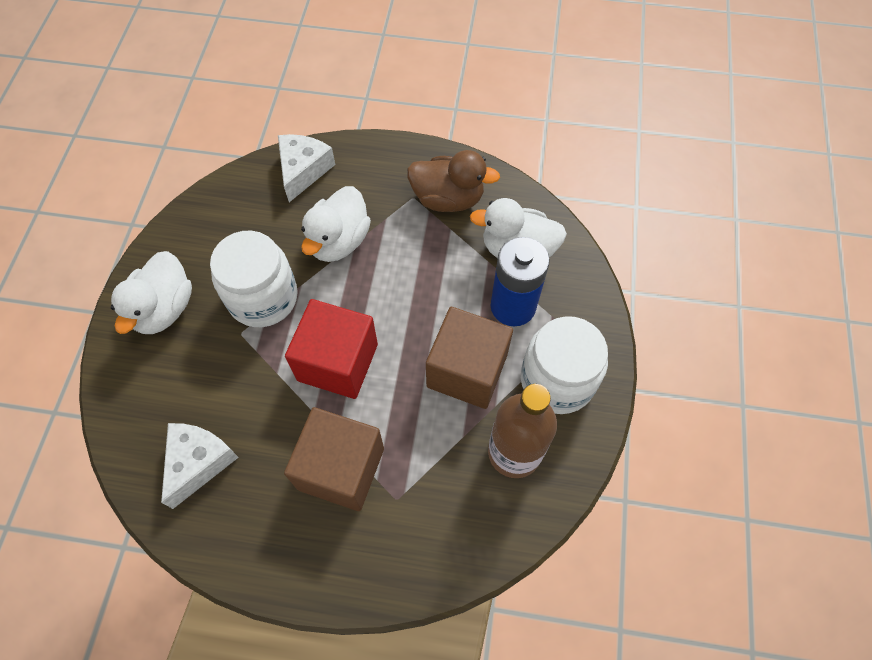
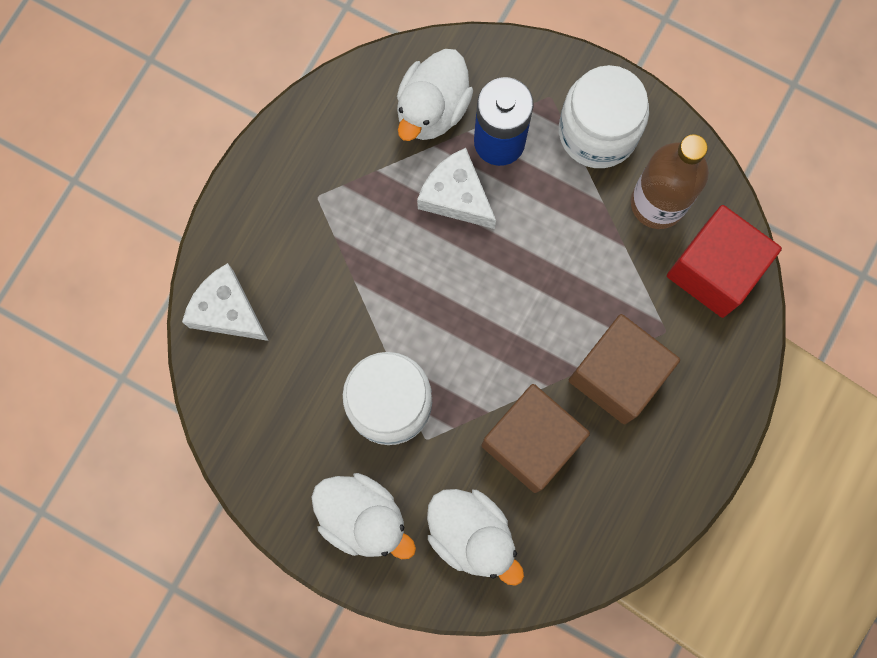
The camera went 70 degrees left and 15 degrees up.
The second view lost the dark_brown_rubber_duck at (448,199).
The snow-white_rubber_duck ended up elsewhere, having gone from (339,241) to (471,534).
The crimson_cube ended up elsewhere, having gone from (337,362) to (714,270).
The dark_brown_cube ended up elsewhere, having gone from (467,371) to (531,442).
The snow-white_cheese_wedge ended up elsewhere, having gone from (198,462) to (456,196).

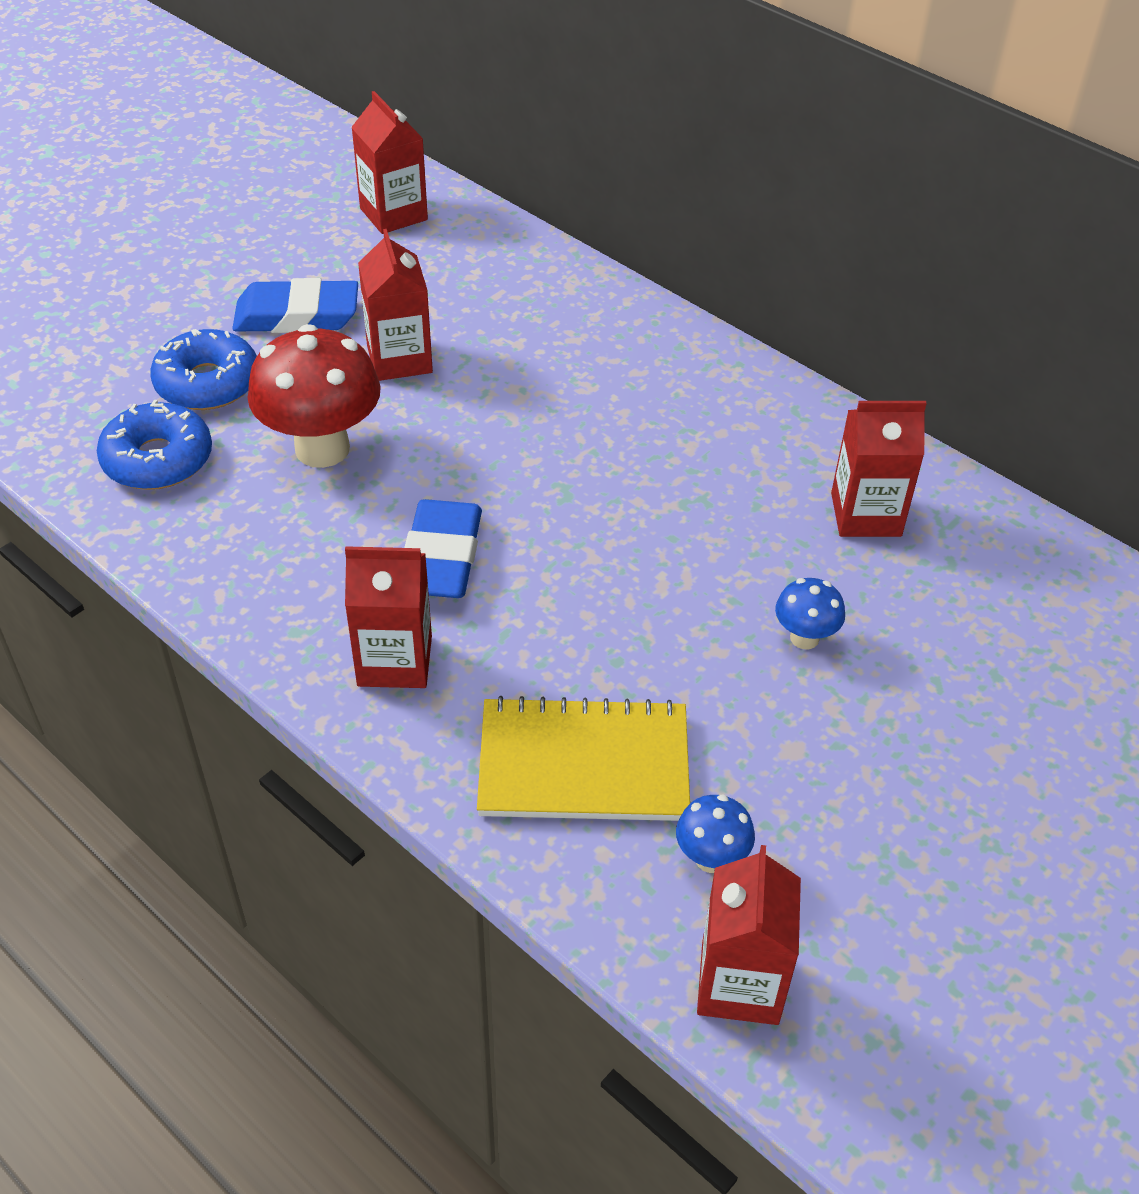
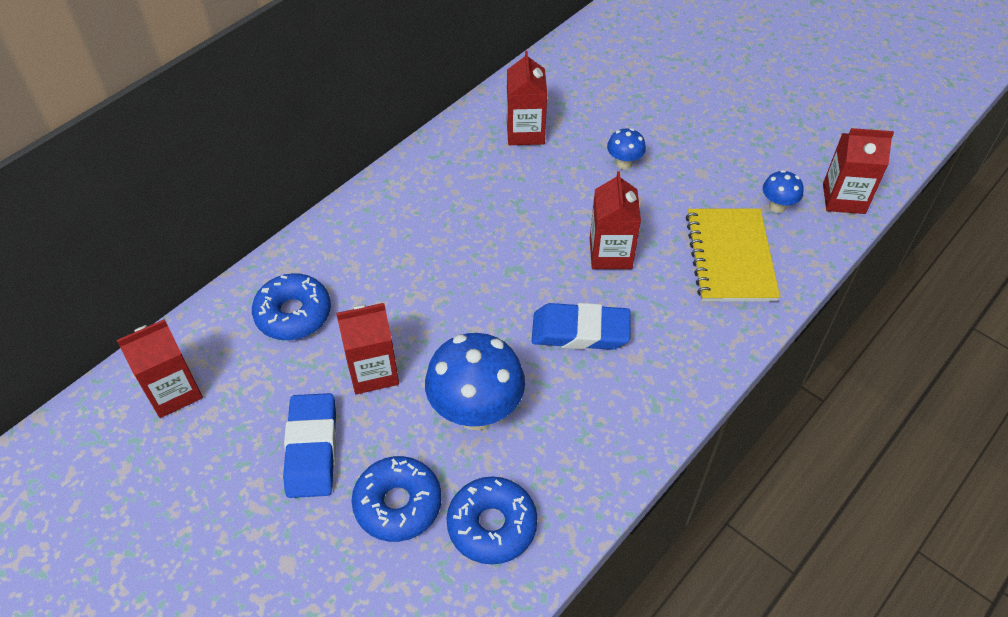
The camera went 90 degrees left and 5 degrees up.
What was the crimson_toadstool at (322,449) turned into the cobalt_toadstool at (476,412).
The crimson_juice_carton ended up elsewhere, having gone from (395,661) to (610,253).
The second view gained the cobalt_glazed_donut at (293,314).

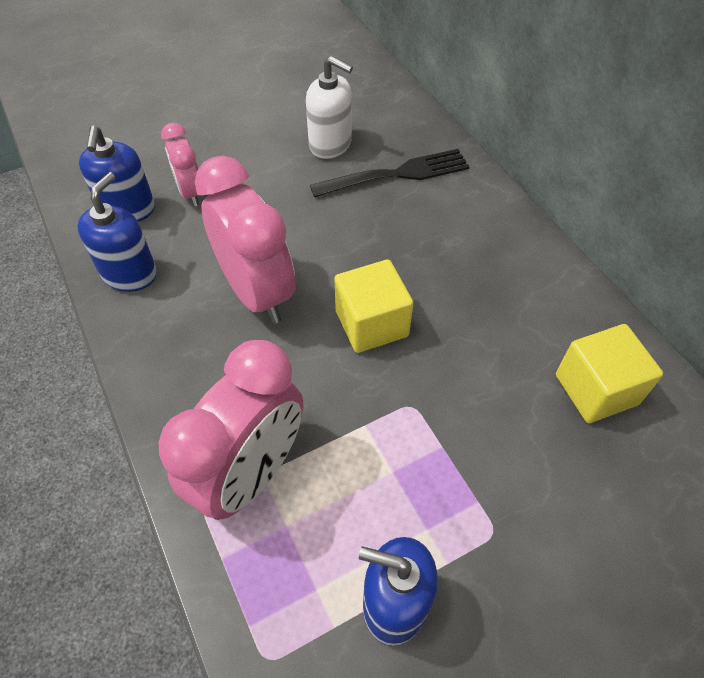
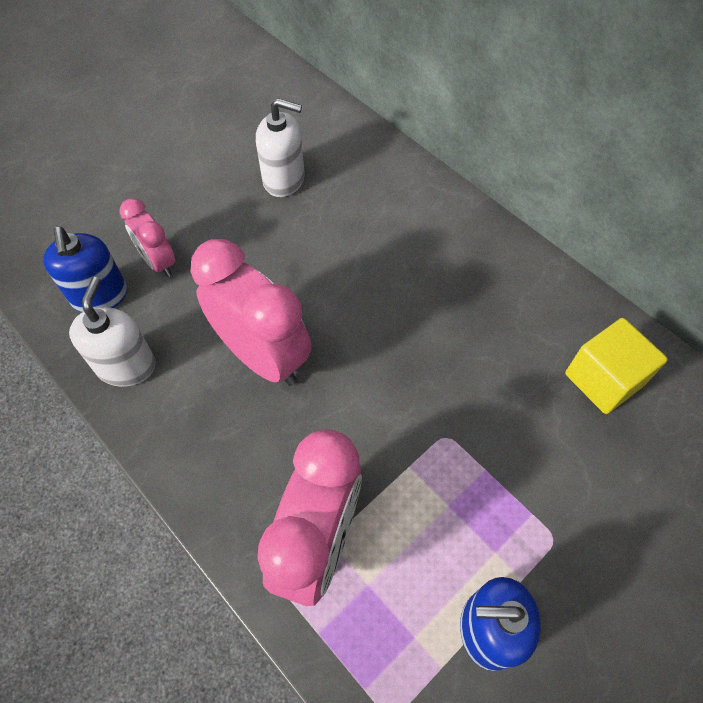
The camera went 15 degrees left and 5 degrees up.
The second view lost the ebony_fork at (395,175).
What was the cobalt_soap_dispenser at (130,274) turned into the snow-white_soap_dispenser at (126,366).
The second view lost the bright_yellow_cube at (371,323).

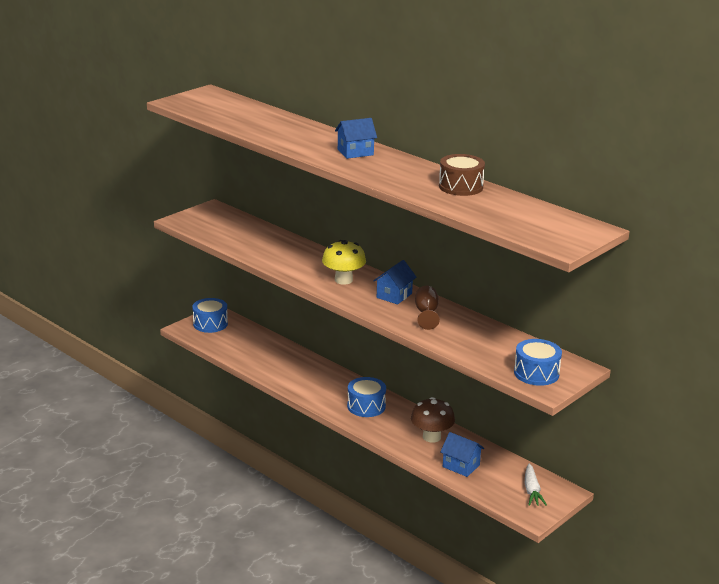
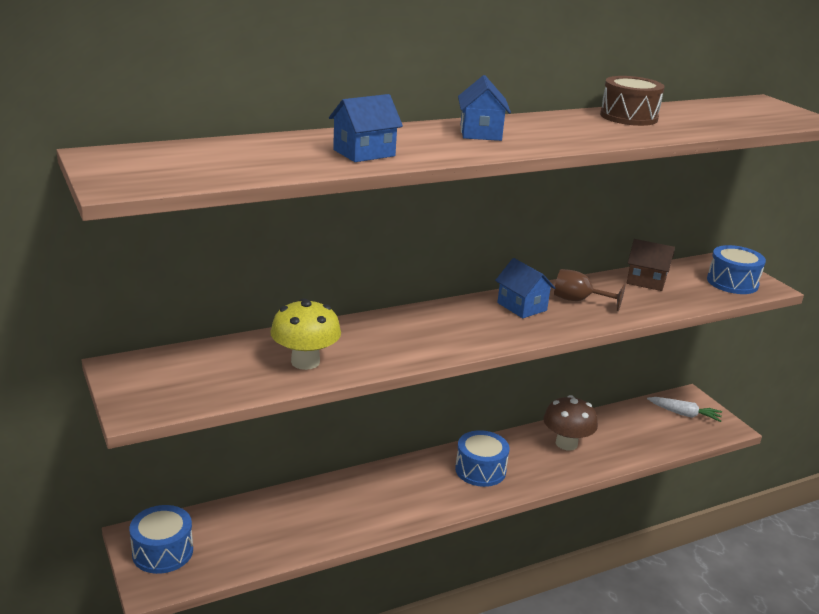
The camera went 70 degrees left and 0 degrees up.
The bright_yellow_toadstool ended up elsewhere, having gone from (343,280) to (305,362).
The cobalt_toy_house ended up elsewhere, having gone from (461,466) to (364,153).
The second view gained the dark_brown_toy_house at (646,281).

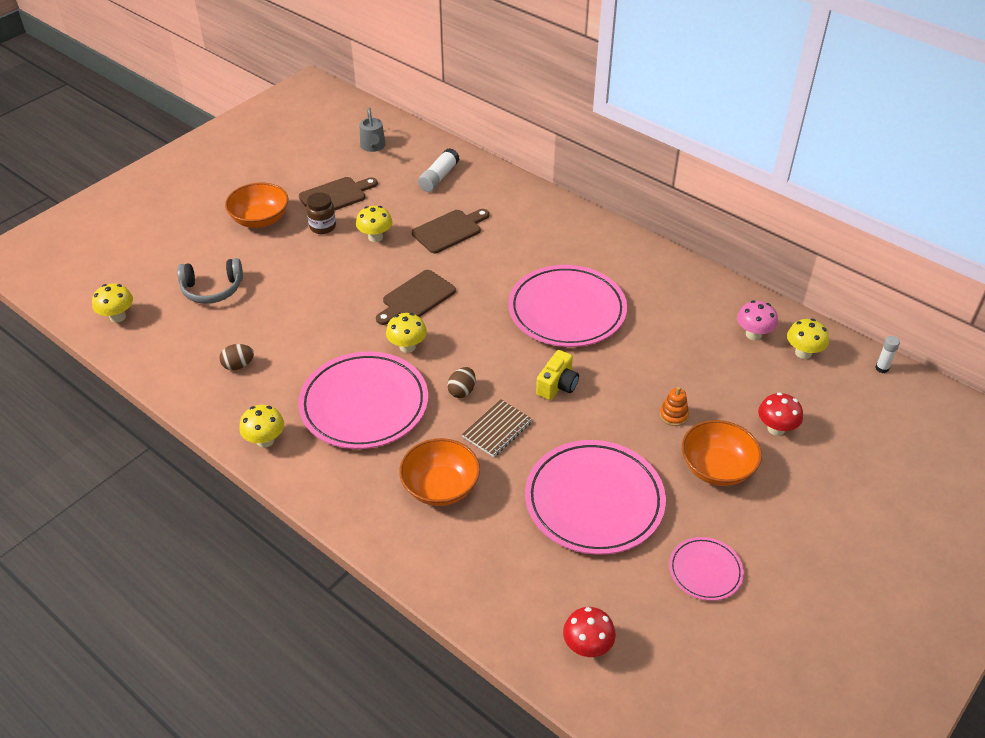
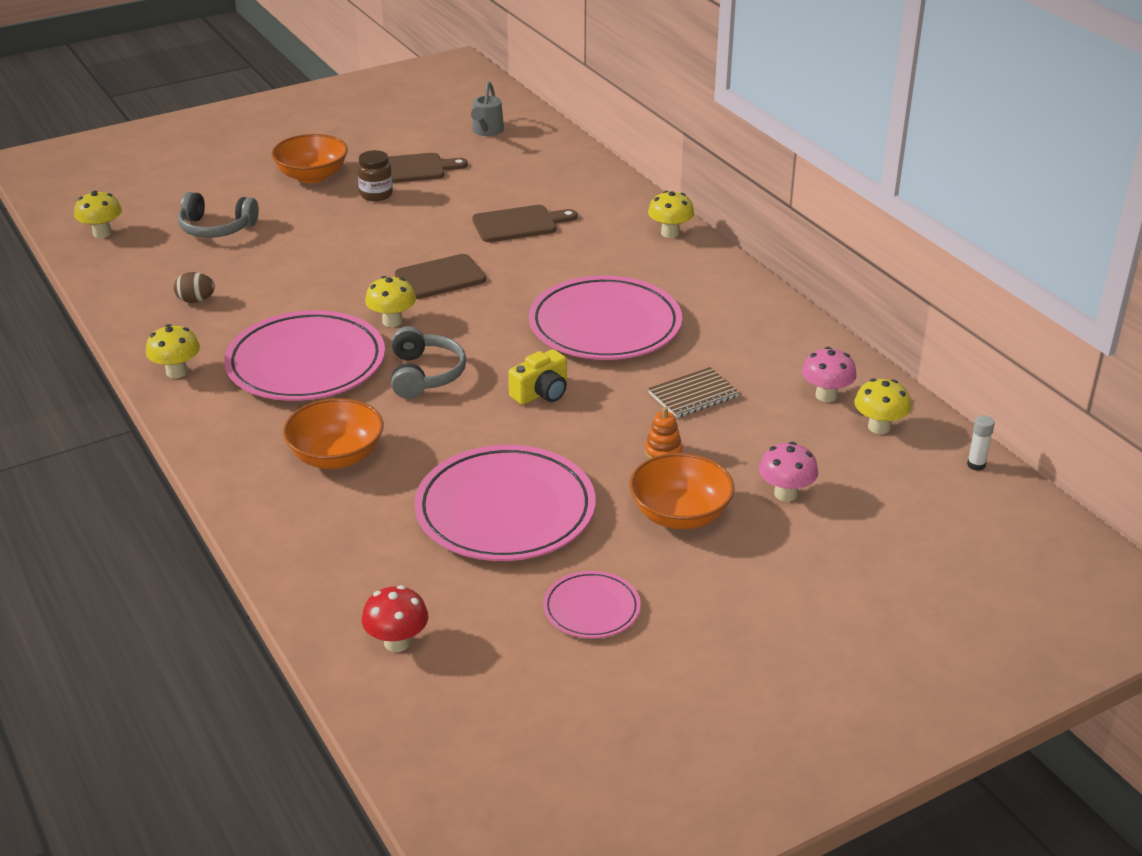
The camera went 20 degrees right and 10 degrees down.
The second view lost the snow-white_glue at (439,177).
The bright_yellow_toadstool ended up elsewhere, having gone from (375,237) to (670,233).
Where the dark_brown_egg_shape stood at (462,391), the gray_headphones came to stand at (425,375).
What was the crimson_toadstool at (776,428) turned into the rose-pink_toadstool at (786,494).
The dark_brown_notebook ended up elsewhere, having gone from (497,429) to (693,395).

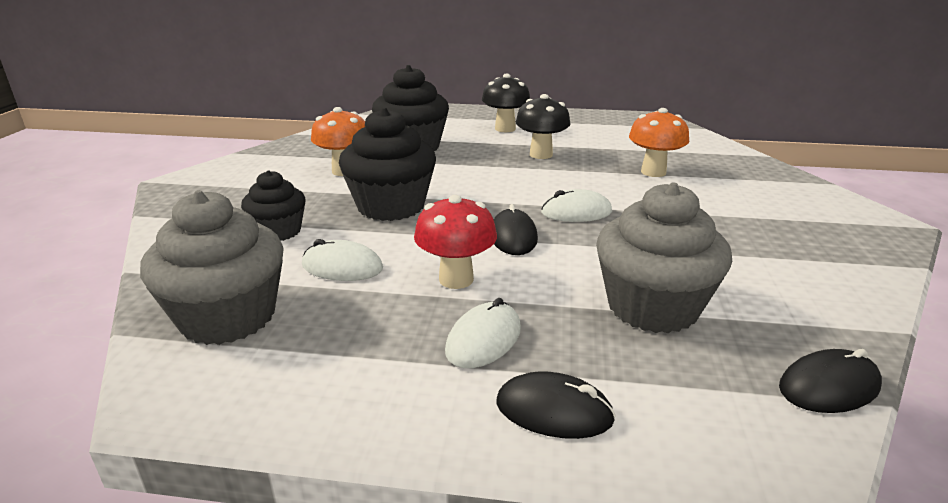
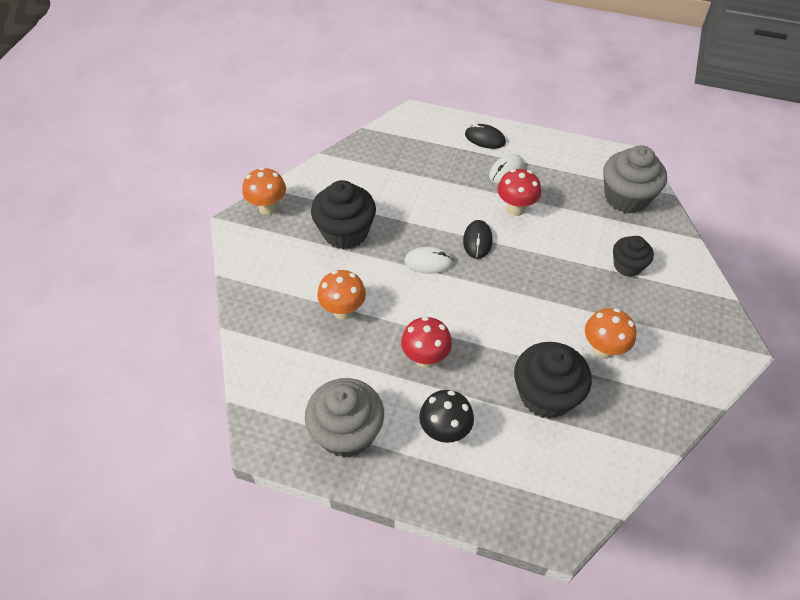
The camera went 170 degrees left and 25 degrees up.
What was the ebony_toadstool at (541,155) turned into the crimson_toadstool at (425,358).
The ebony_fairy_cake ended up elsewhere, having gone from (391,206) to (345,232).
The gray_fairy_cake ended up elsewhere, having gone from (652,307) to (347,432).
The second view lost the snow-white_mouse at (342,267).
The second view lost the ebony_mouse at (829,387).
The second view gained the orange_toadstool at (268,208).

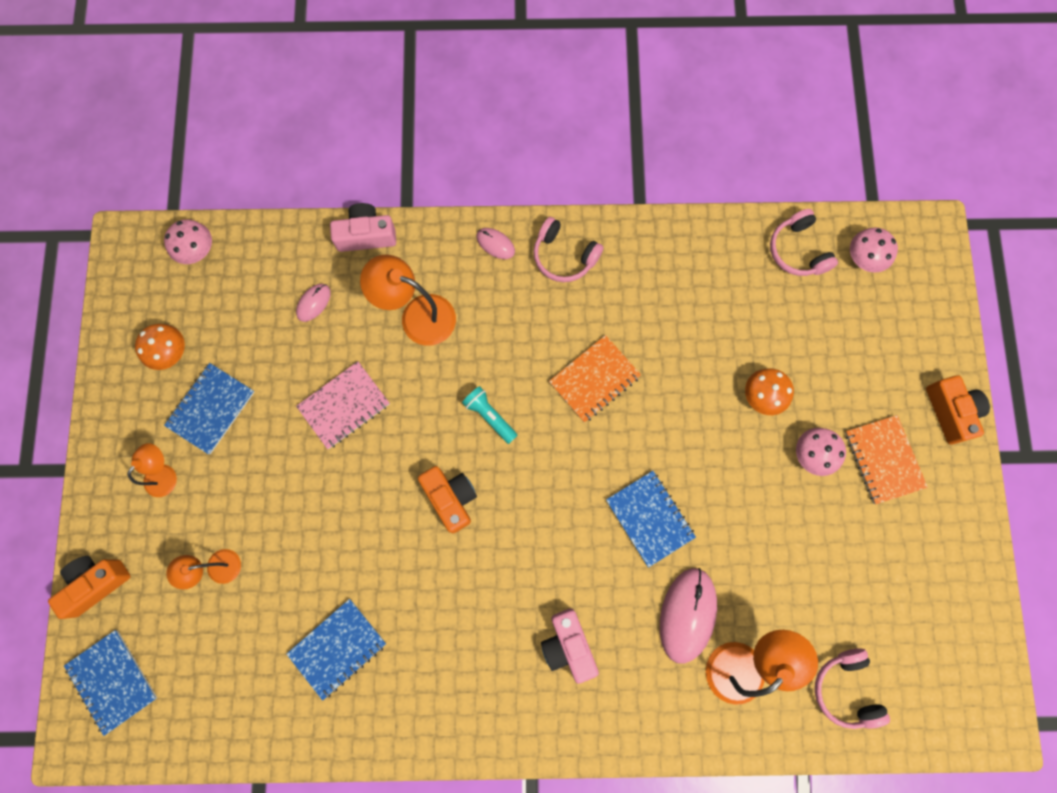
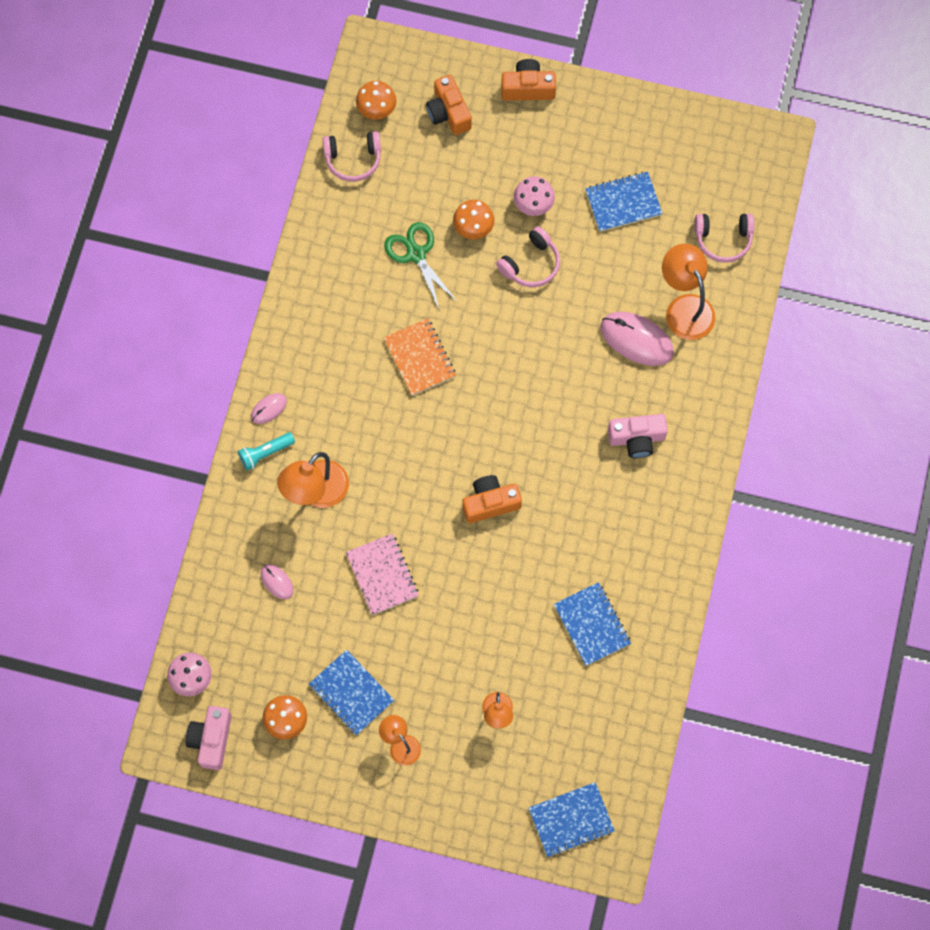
The camera went 75 degrees left and 5 degrees down.
The rose-pink_compact_camera ended up elsewhere, having gone from (366,235) to (211,739).
The rose-pink_headphones ended up elsewhere, having gone from (564,256) to (531,264).
What was the rose-pink_toadstool at (863,258) turned into the orange_toadstool at (376,109).
The aqua_torch ended up elsewhere, having gone from (490,416) to (265,453).
The second view lost the orange_notebook at (883,460).
The cobalt_notebook ended up elsewhere, having gone from (649,518) to (623,203).
The orange_compact_camera ended up elsewhere, having gone from (96,583) to (448,112).
The second view gained the leaf-green_shears at (416,254).

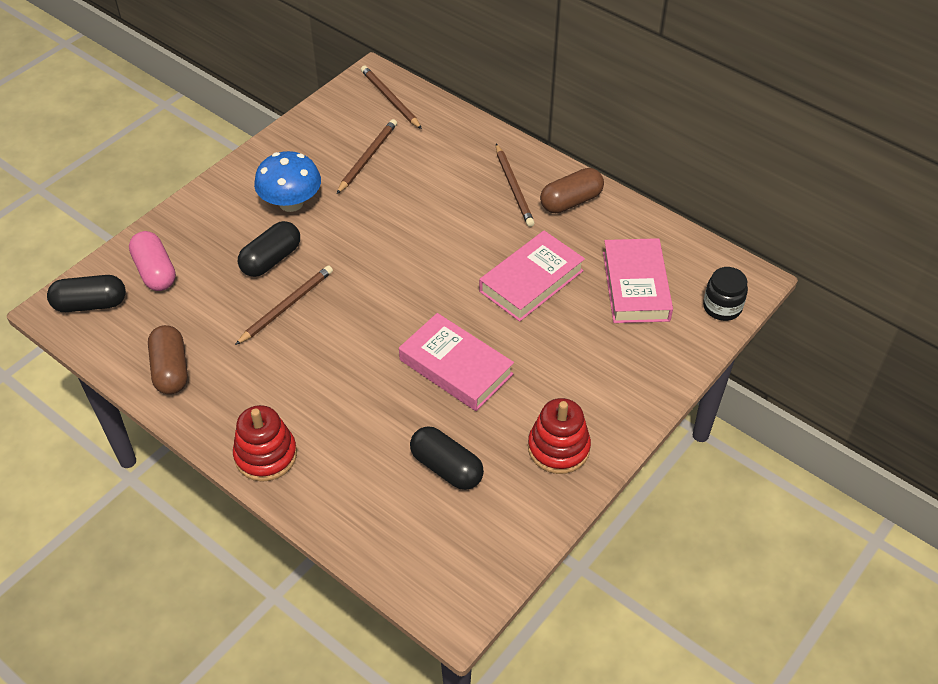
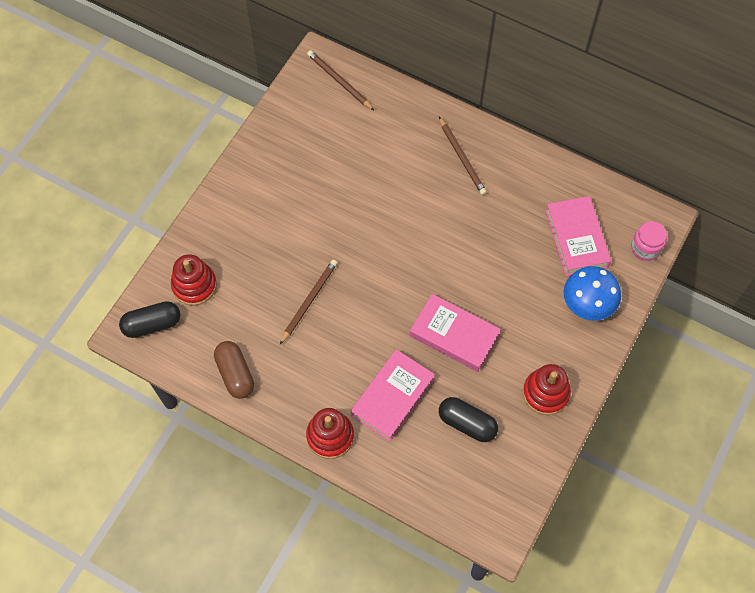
The camera went 10 degrees left and 15 degrees up.
The second view lost the dark_brown_lead_pencil at (367,158).
The cobalt_toadstool ended up elsewhere, having gone from (291,203) to (587,304).
The second view lost the dark_brown_pill at (571,201).
The second view lost the ebony_pill at (271,259).
Where the rose-pink_pill stood at (155,271), the crimson_stacking_rings came to stand at (194,285).
The rose-pink_hardcover ended up elsewhere, having gone from (531,281) to (392,397).
What was the ebony_jar at (722,307) turned into the rose-pink_jar at (645,248).

